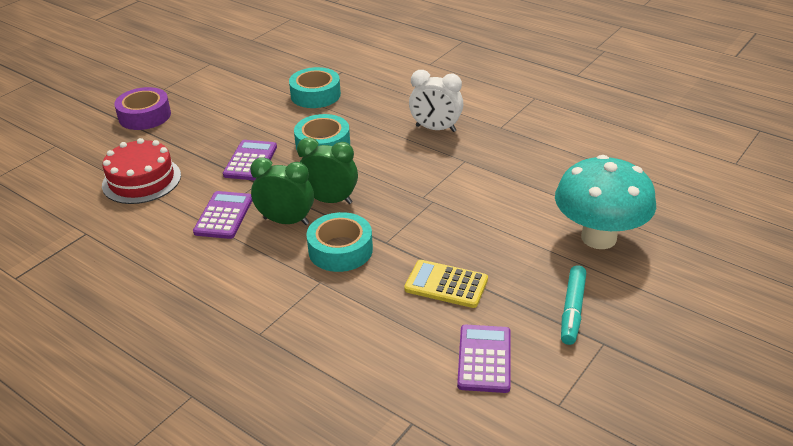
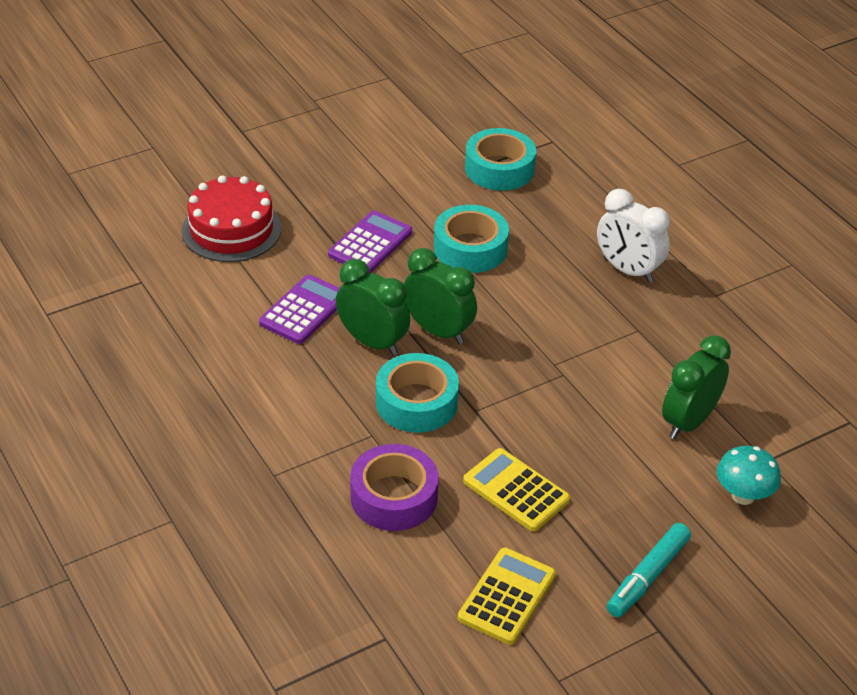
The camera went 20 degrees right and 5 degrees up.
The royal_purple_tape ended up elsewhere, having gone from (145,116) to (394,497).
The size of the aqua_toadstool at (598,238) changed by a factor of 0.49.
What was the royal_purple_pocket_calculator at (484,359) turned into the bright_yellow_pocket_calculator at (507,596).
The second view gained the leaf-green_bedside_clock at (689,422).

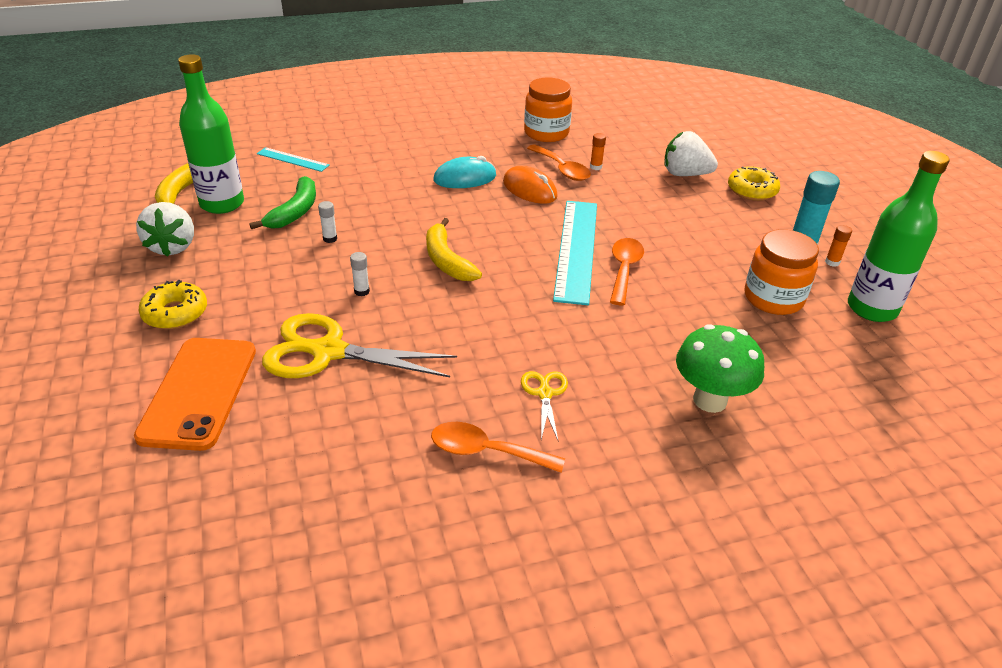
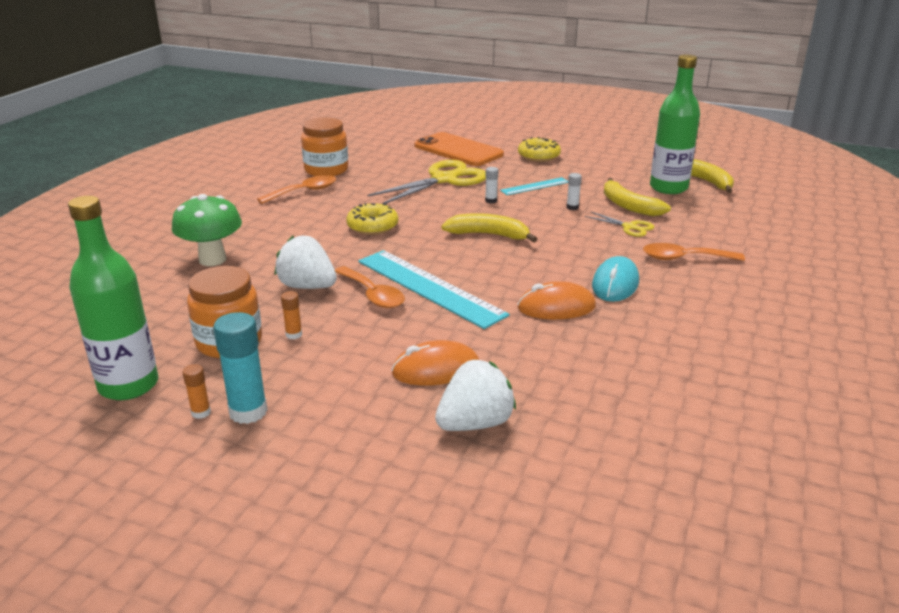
The camera went 130 degrees right and 10 degrees down.
The orange_jar ended up elsewhere, having gone from (546,133) to (326,170).
The orange_glue ended up elsewhere, having gone from (596,167) to (294,335).
The orange_spoon ended up elsewhere, having gone from (562,169) to (684,258).
The aqua_measuring_stick ended up elsewhere, having gone from (292,159) to (535,186).
The bright_yellow_glazed_donut ended up elsewhere, having gone from (752,190) to (372,226).
What was the leaf-green_banana at (295,212) turned into the bright_yellow_banana at (628,206).
The snow-white_berry ended up elsewhere, having gone from (173,246) to (307,286).
The bright_yellow_shears ended up elsewhere, having gone from (545,393) to (629,227).
The second view gained the orange_mouse at (436,369).

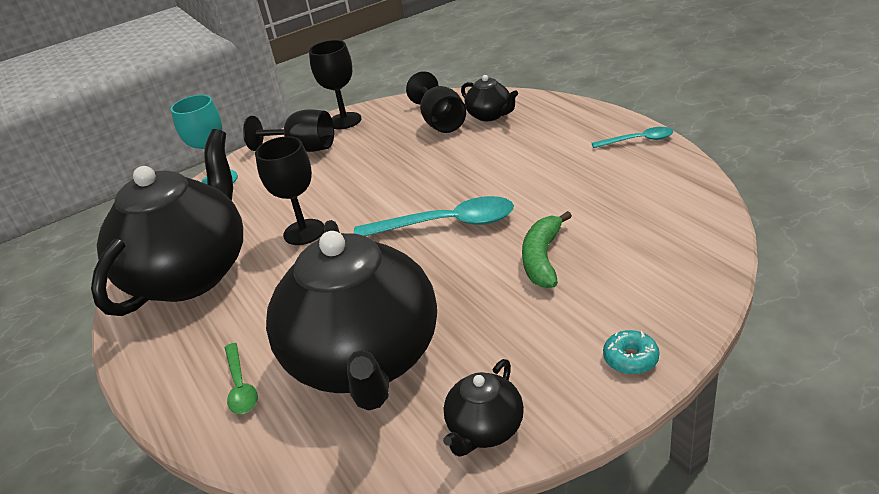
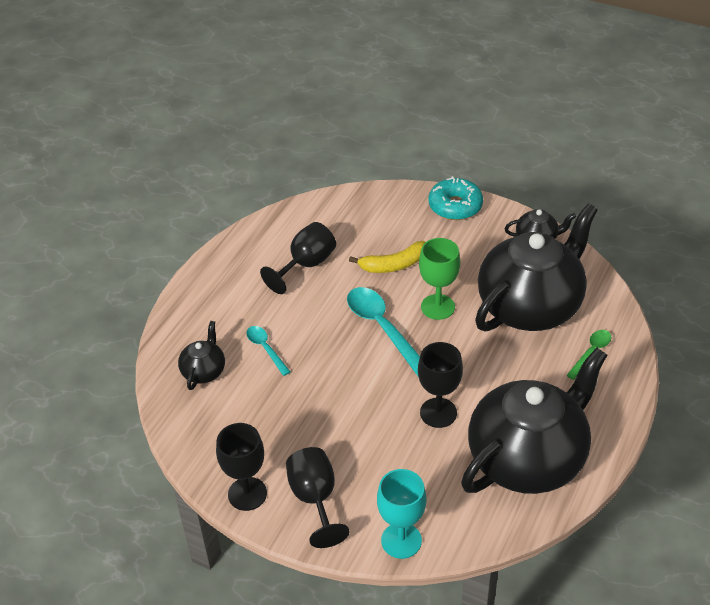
The camera went 125 degrees left and 10 degrees up.
The ebony_wine_glass ended up elsewhere, having gone from (441,122) to (306,265).
The aqua_spoon ended up elsewhere, having gone from (638,140) to (266,349).
The ebony_teapot at (191,274) ended up facing another way, 150 degrees clockwise from before.
What was the leaf-green_banana at (542,258) turned into the bright_yellow_banana at (393,265).
The size of the aqua_glazed_donut at (630,358) changed by a factor of 1.82.
The second view gained the leaf-green_wine_glass at (438,307).

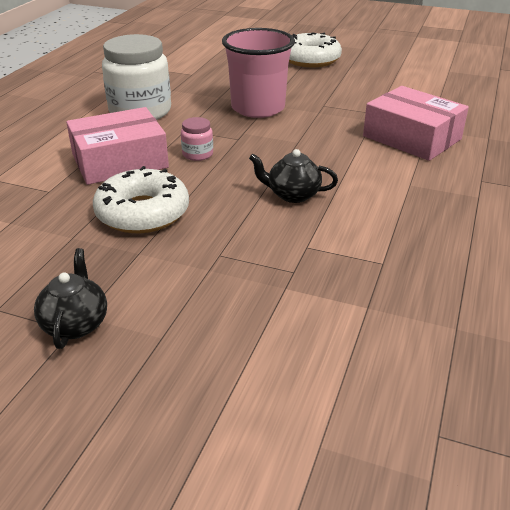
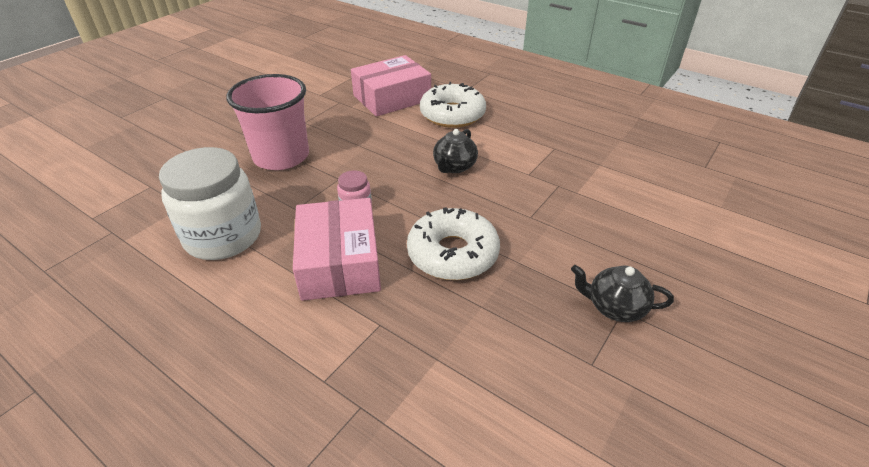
The camera went 75 degrees left and 5 degrees up.
The snow-white_glazed_donut ended up elsewhere, having gone from (310,59) to (452,115).

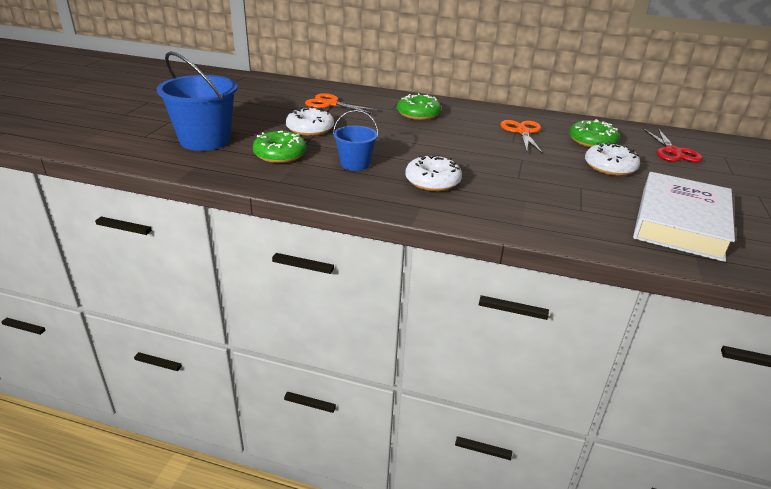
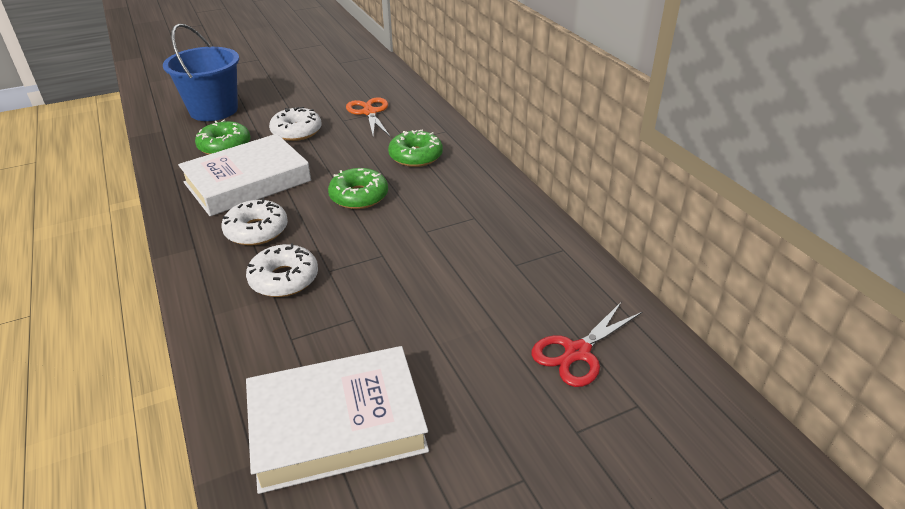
The camera went 50 degrees right and 5 degrees up.
Where the cobalt_pail stood at (355,164), the snow-white_hardcover came to stand at (247,181).
The leaf-green_glazed_donut ended up elsewhere, having gone from (592,141) to (359,196).
The second view lost the orange_shears at (522,132).
The snow-white_glazed_donut ended up elsewhere, having gone from (609,167) to (284,279).

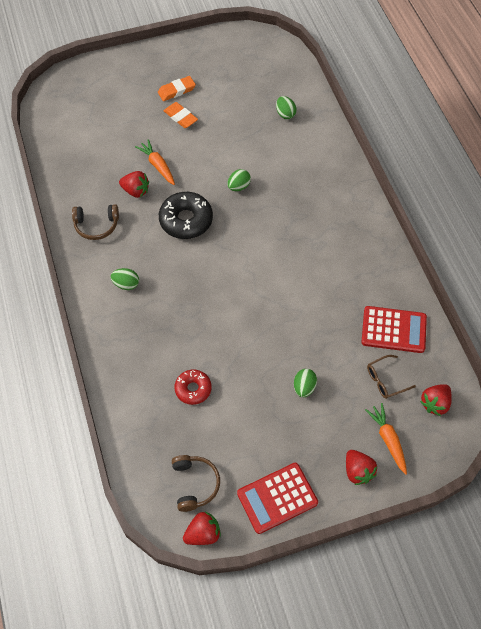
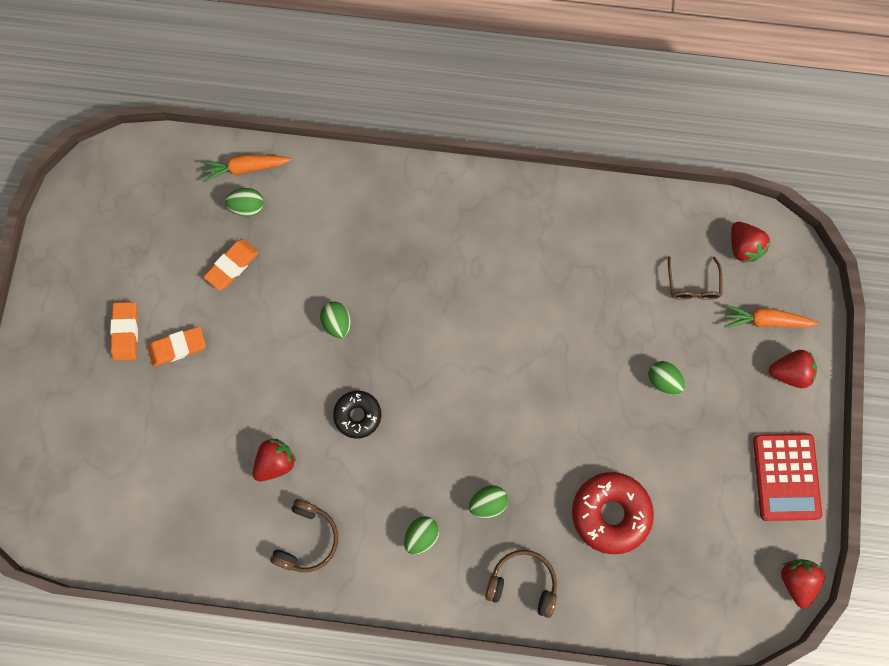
The camera went 65 degrees left and 15 degrees up.
The orange_toy_carrot ended up elsewhere, having gone from (157,166) to (245,168).
The size of the ebony_glazed_donut at (186,220) changed by a factor of 0.61.
The second view lost the crimson_pocket_calculator at (393,330).
The size of the crimson_glazed_donut at (193,389) changed by a factor of 1.63.
The dark_brown_headphones ended up elsewhere, having gone from (195,484) to (523,583).
The second view gained the orange_eraser at (232,266).
The second view gained the leaf-green_egg_shape at (487,503).

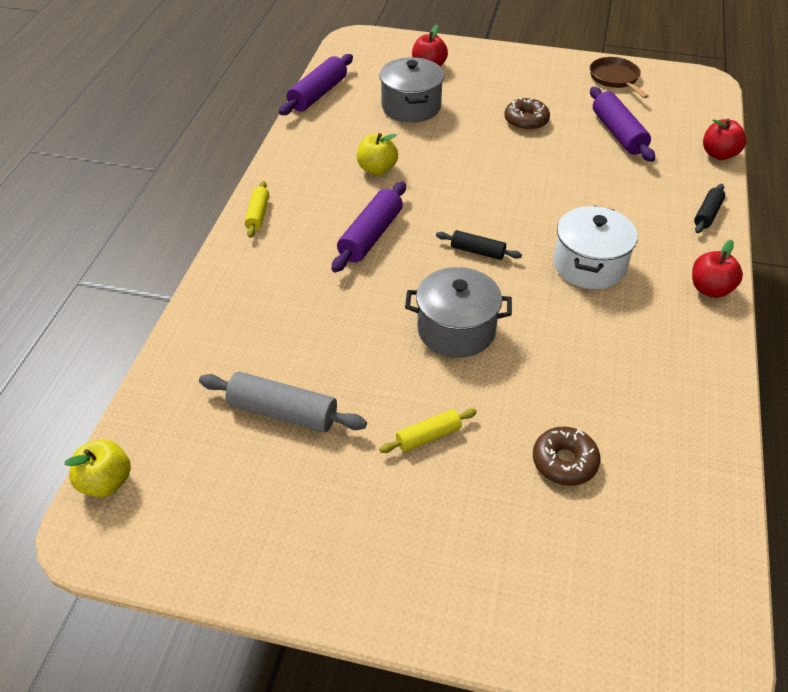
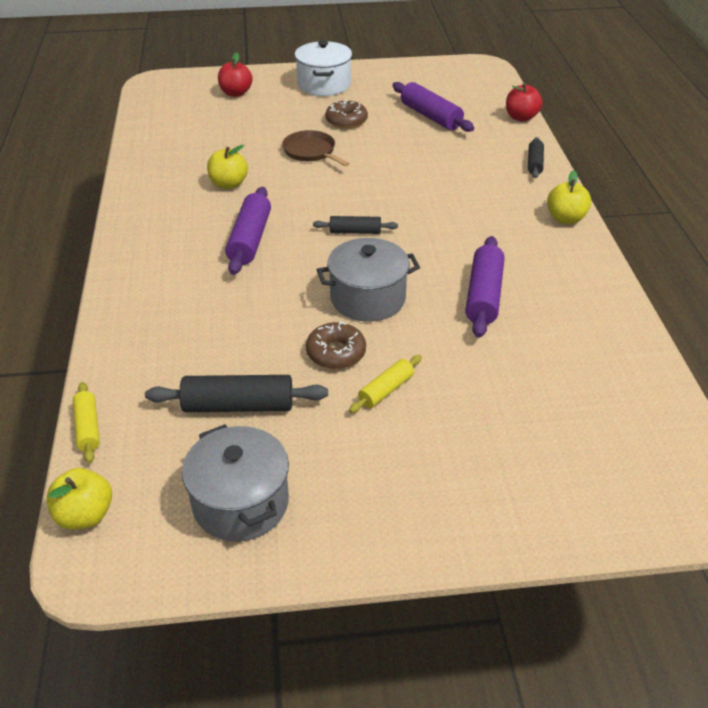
The camera went 20 degrees left and 5 degrees down.
The royal_purple_rolling_pin ended up elsewhere, having gone from (318,94) to (483,295).
The gray_pot ended up elsewhere, having gone from (411,107) to (240,503).
The dark_brown_frying_pan ended up elsewhere, having gone from (615,78) to (311,151).
The bright_yellow_rolling_pin ended up elsewhere, having gone from (258,215) to (88,428).
The snow-white_pot ended up elsewhere, having gone from (589,265) to (324,85).
What was the crimson_toy_apple at (710,289) turned into the bright_yellow_toy_apple at (565,218).
What was the gray_rolling_pin at (283,412) turned into the ebony_rolling_pin at (238,406).
The dark_brown_glazed_donut ended up elsewhere, having gone from (564,462) to (336,353).

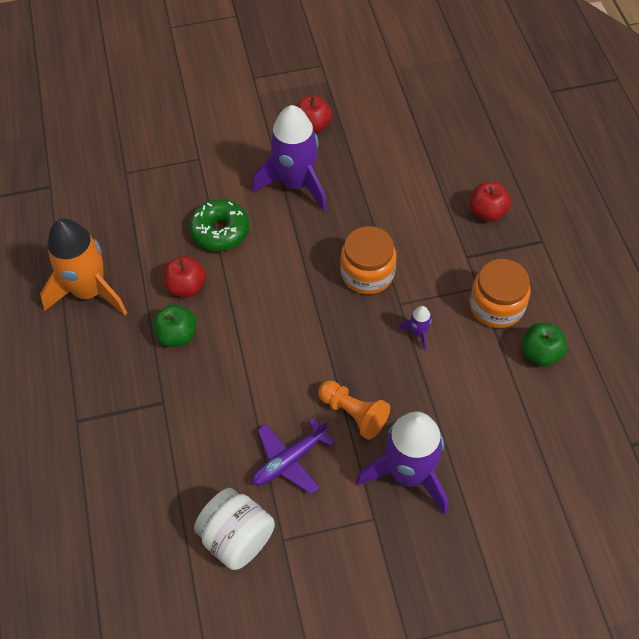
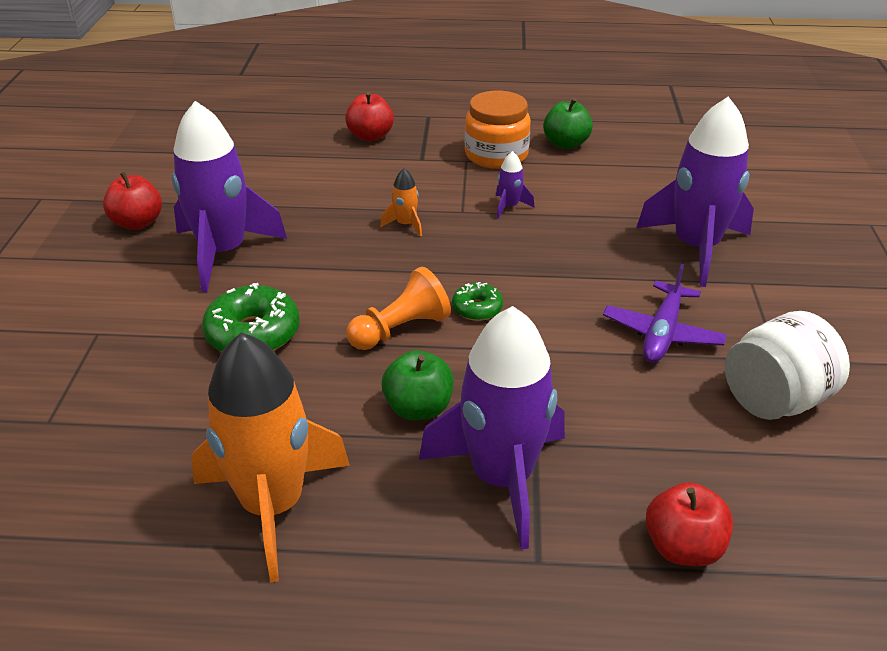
The camera went 75 degrees left and 20 degrees down.
Where the orange_jar stood at (367,273), the orange_rocket came to stand at (405,224).
The crimson_toy_apple ended up elsewhere, having gone from (186,286) to (683,547).
The orange_game_pawn ended up elsewhere, having gone from (353,414) to (400,329).
The royal_purple_toy_plane at (289,461) ended up facing another way, 45 degrees clockwise from before.
The second view gained the leaf-green_glazed_donut at (477,308).
The second view gained the royal_purple_rocket at (501,478).

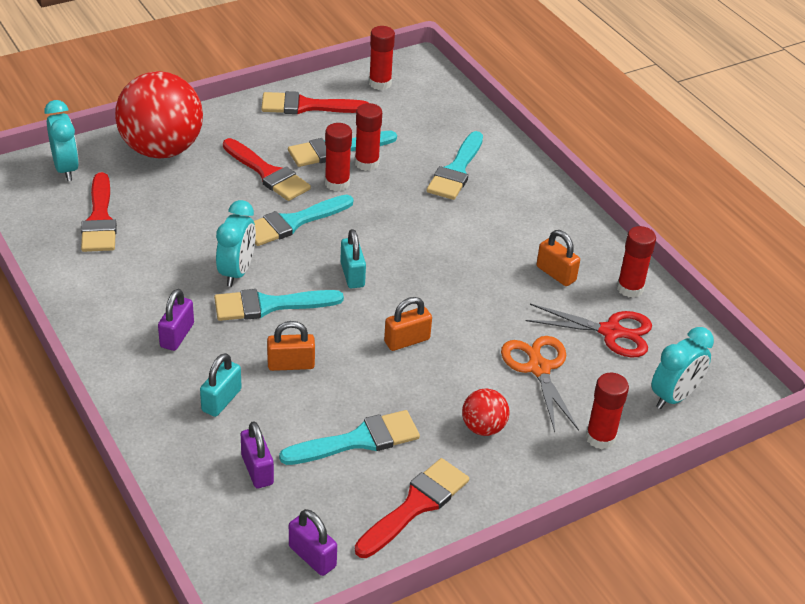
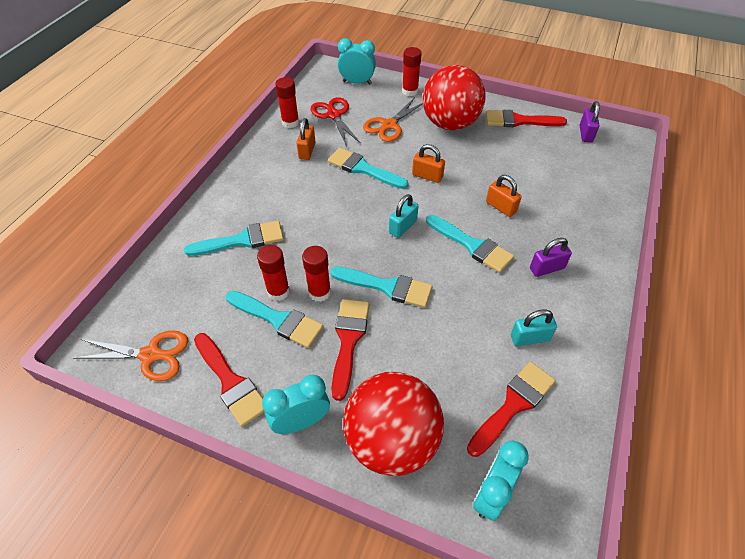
The camera went 125 degrees left and 10 degrees up.
Where the crimson_glue stood at (380,83), the orange_shears came to stand at (150,355).
The aqua_bedside_clock ended up elsewhere, having gone from (237,272) to (301,422).
The aqua_lock ended up elsewhere, having gone from (221,400) to (530,338).
The size of the crimson_sphere at (483,427) changed by a factor of 2.22.
The aqua_paint_brush ended up elsewhere, having gone from (358,440) to (363,169).
The second view lost the royal_purple_lock at (257,470).

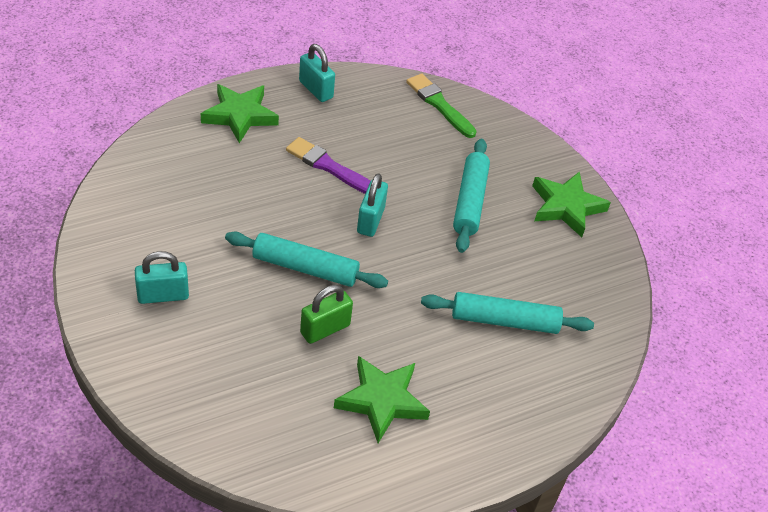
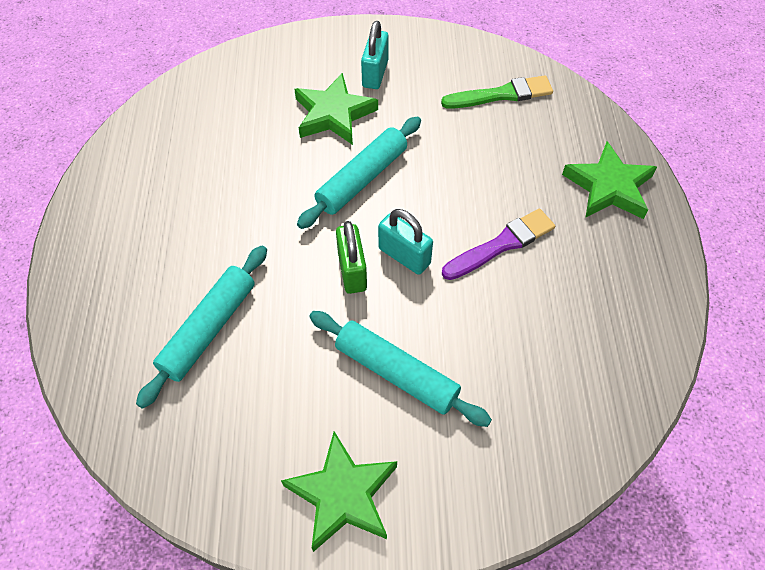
The camera went 120 degrees right and 10 degrees up.
The second view lost the aqua_lock at (316,89).
The leaf-green_paint_brush ended up elsewhere, having gone from (439,104) to (501,94).
The leaf-green_lock ended up elsewhere, having gone from (325,329) to (352,271).
The leaf-green_five-pointed_star ended up elsewhere, having gone from (382,401) to (333,114).

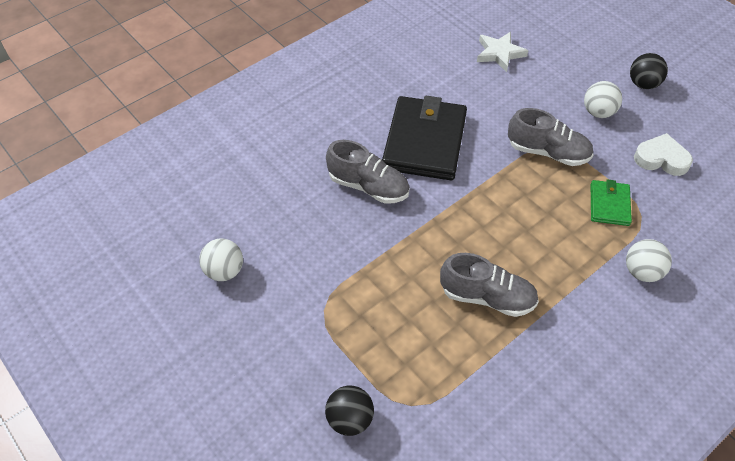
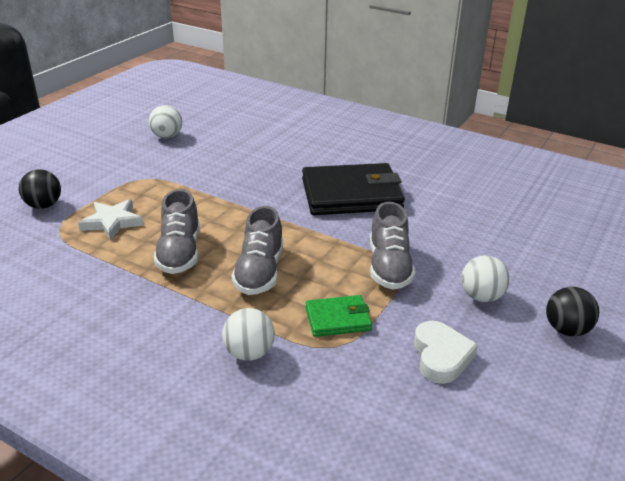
The camera went 70 degrees right and 20 degrees down.
The snow-white_five-pointed_star ended up elsewhere, having gone from (499,53) to (112,222).
The gray_sneaker ended up elsewhere, having gone from (368,186) to (259,272).

